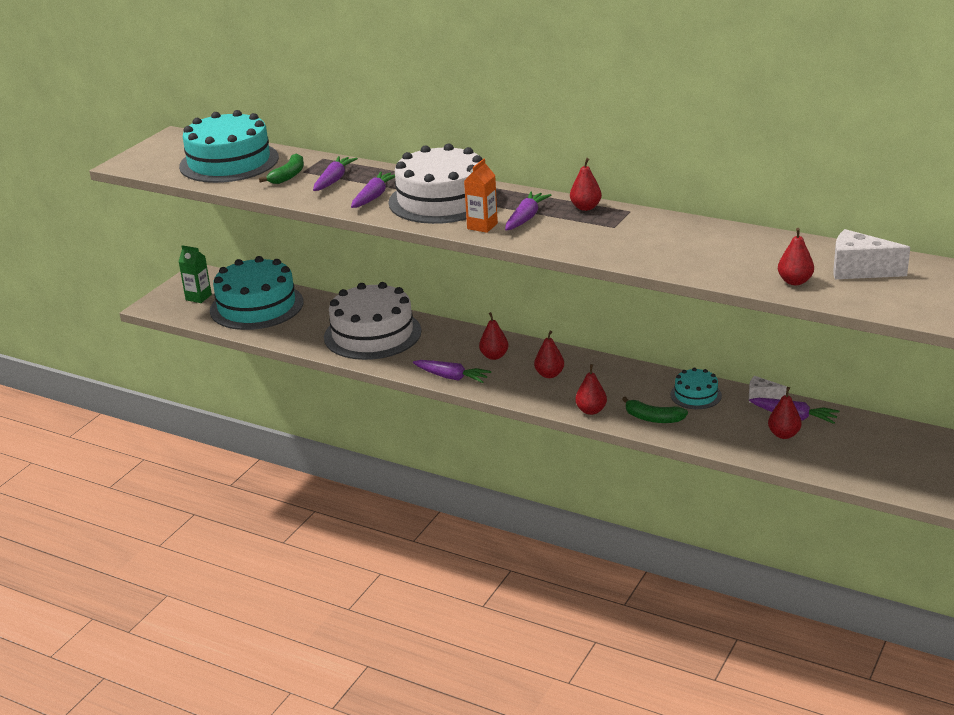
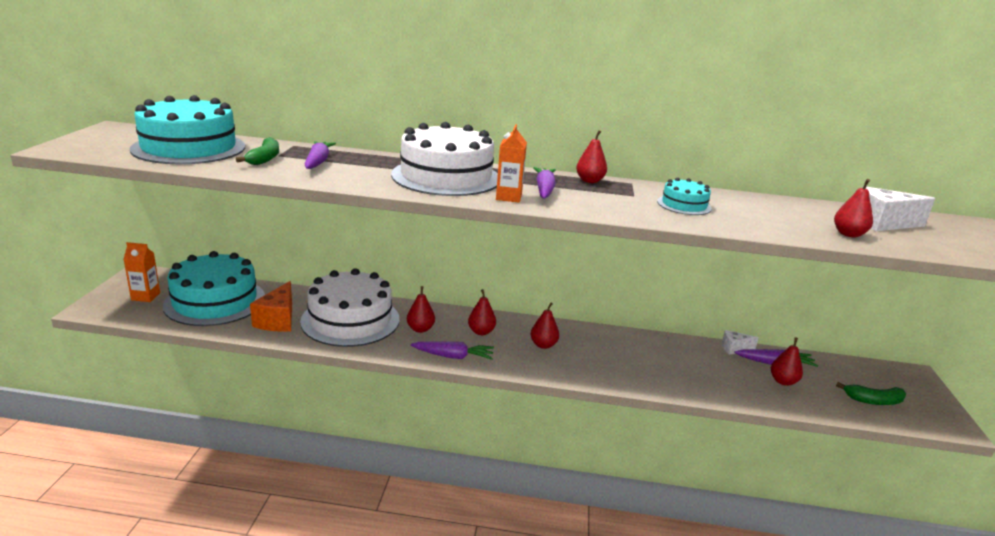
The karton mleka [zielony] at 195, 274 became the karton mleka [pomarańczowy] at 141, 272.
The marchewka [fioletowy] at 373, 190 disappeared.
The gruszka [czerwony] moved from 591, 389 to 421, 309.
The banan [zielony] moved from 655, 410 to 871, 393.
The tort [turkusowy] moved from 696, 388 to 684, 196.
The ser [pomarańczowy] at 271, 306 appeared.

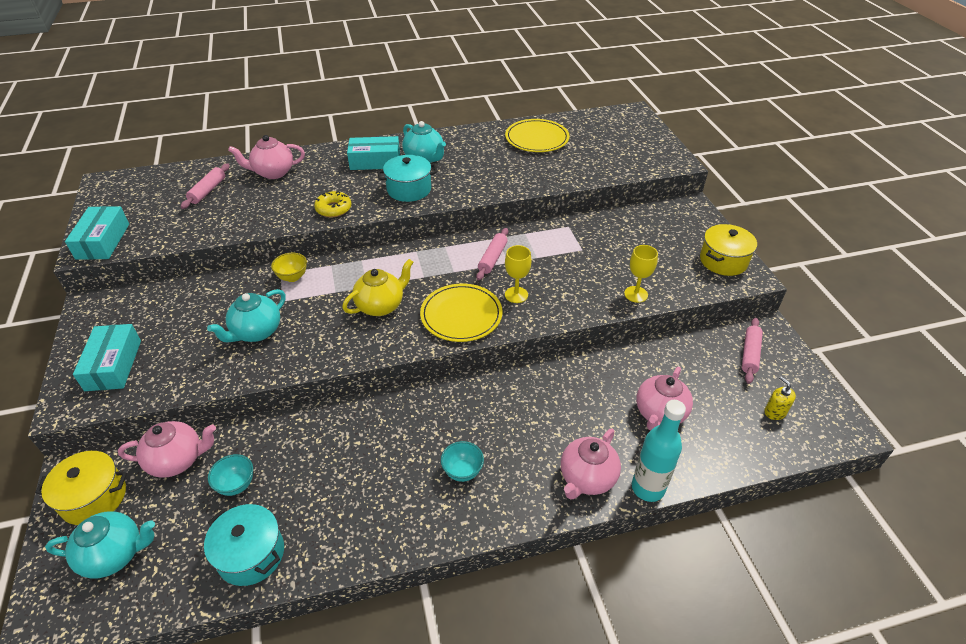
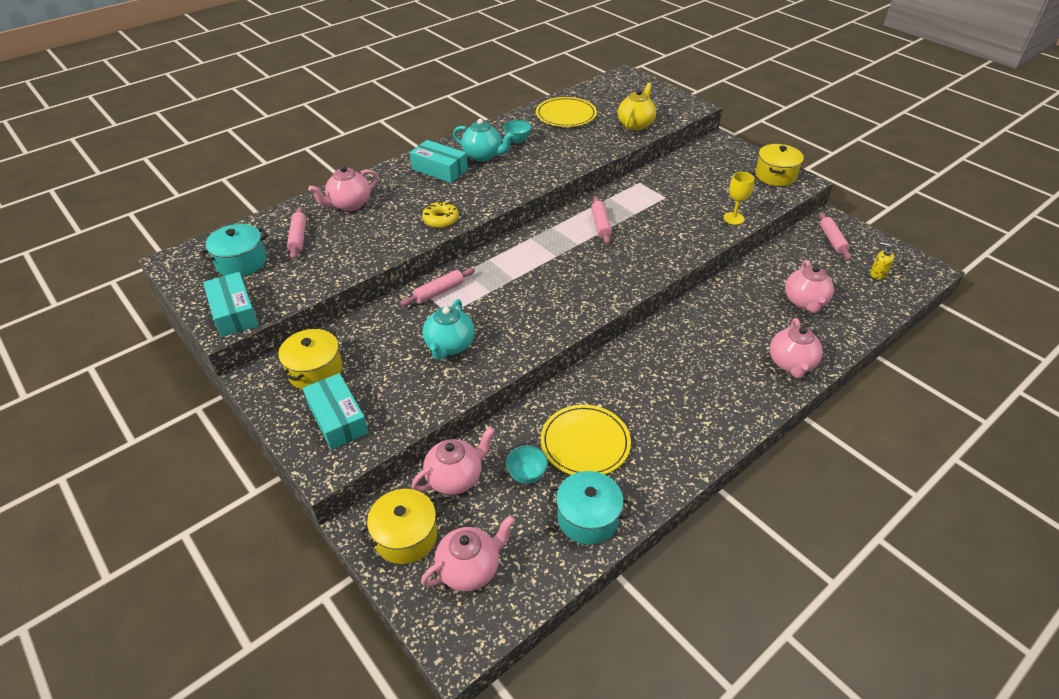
The imbryk [turkusowy] at 100, 545 became the imbryk [różowy] at 468, 553.
The miska [żółty] at 289, 267 was replaced by the wałek do ciasta [różowy] at 437, 287.
The imbryk [żółty] moved from 377, 287 to 637, 107.
The pudełko [turkusowy] at 373, 153 turned 60 degrees clockwise.
The garnek [turkusowy] moved from 407, 178 to 234, 250.
The talerz [żółty] moved from 461, 313 to 586, 440.
The miska [turkusowy] moved from 462, 461 to 517, 132.
The kielich [żółty] at 518, 274 disappeared.
The butelka [turkusowy] at 659, 451 disappeared.
The garnek [żółty] at 310, 359 appeared.

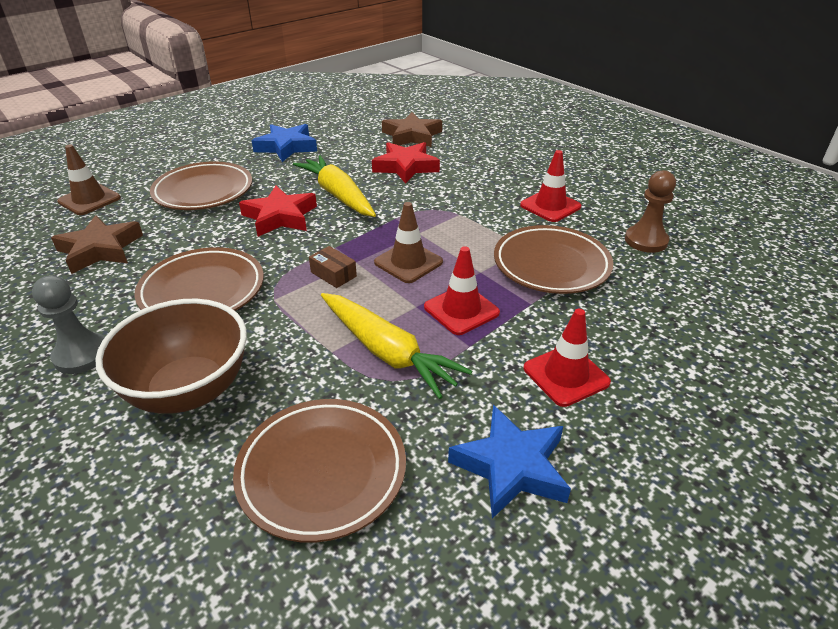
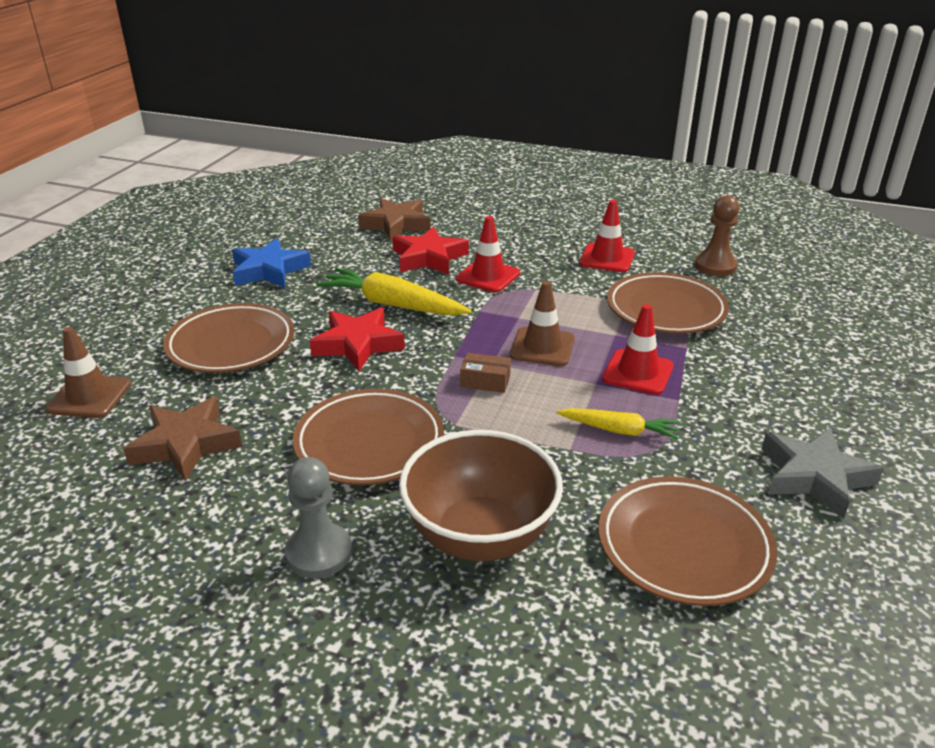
The marchewka [żółty] at 396, 346 changed to 0.60 times the size.
The gwiazda [niebieski] at 509, 462 became the gwiazda [szary] at 823, 473.
The pachołek [czerwony] moved from 567, 358 to 488, 254.

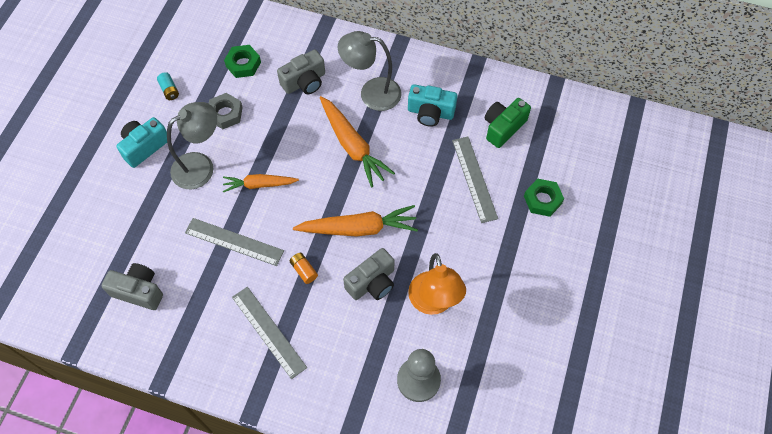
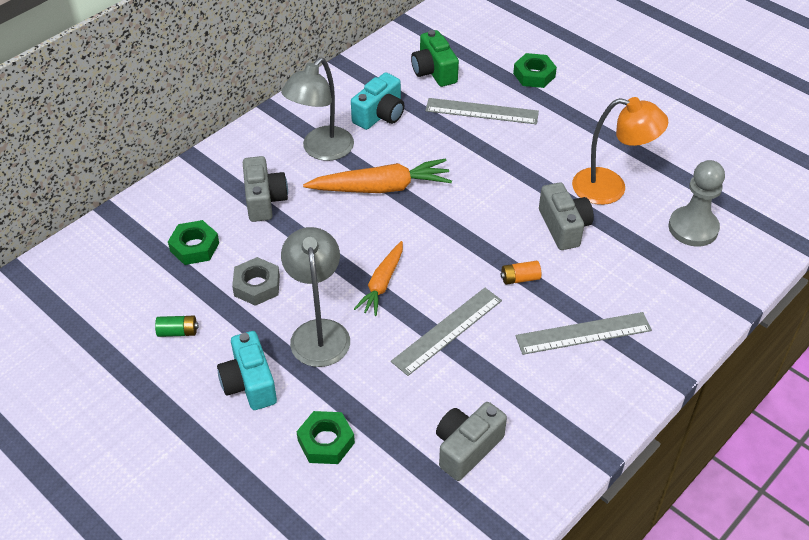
The bateria [turkusowy] at 168, 86 became the bateria [zielony] at 176, 326.
The marchewka [pomarańczowy] at 355, 221 disappeared.
The nakrętka [zielony] at 325, 437 appeared.

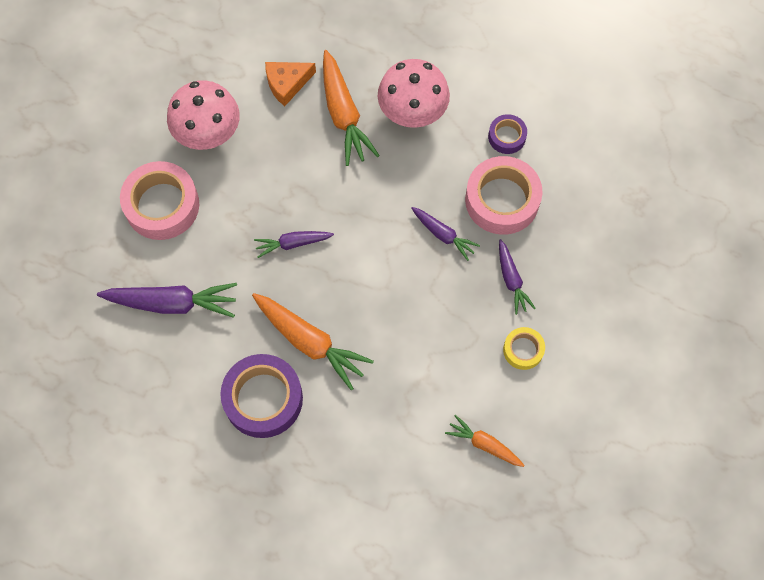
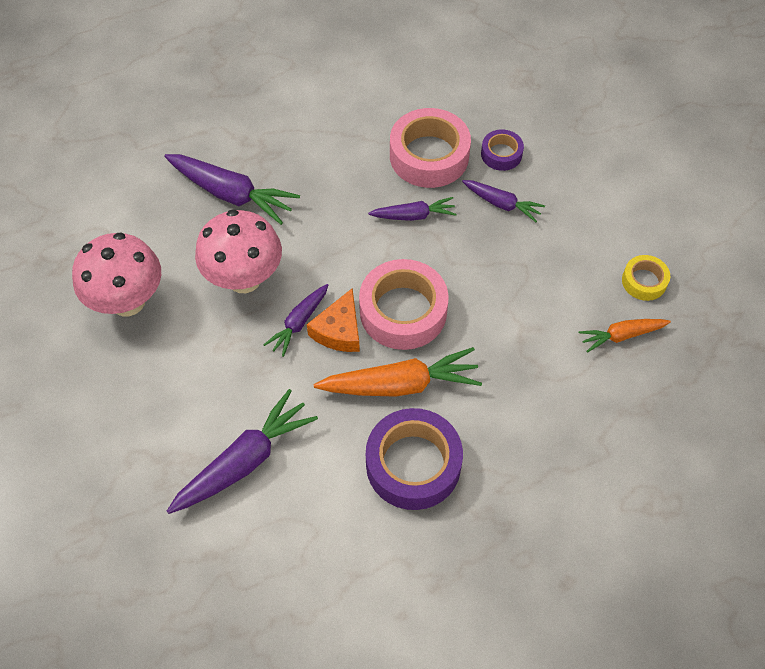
The taśma klejąca [różowy] moved from 159, 200 to 404, 304.
The ser [pomarańczowy] moved from 290, 84 to 333, 320.
The marchewka [pomarańczowy] at 351, 108 became the marchewka [fioletowy] at 232, 189.
The grzyb [różowy] moved from 414, 93 to 238, 251.
The taśma klejąca [fioletowy] moved from 507, 134 to 502, 150.
The taśma klejąca [żółty] moved from 524, 348 to 646, 278.

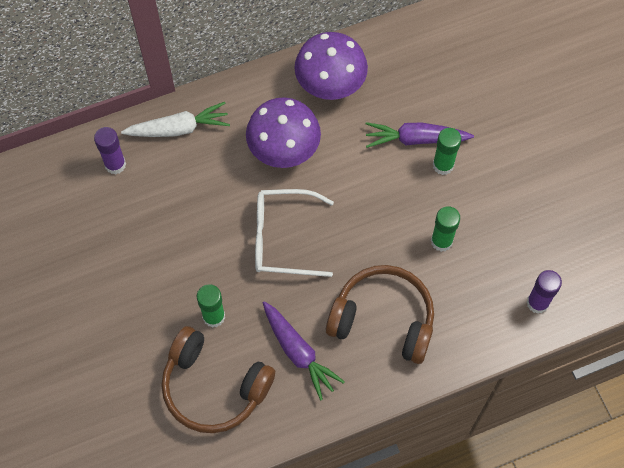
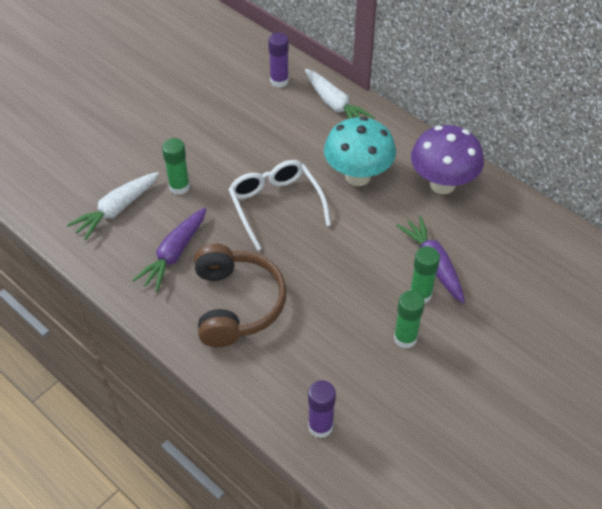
The słuchawki [brązowy] at 218, 379 was replaced by the marchewka [biały] at 113, 206.
The grzyb [fioletowy] at 283, 132 became the grzyb [turkusowy] at 360, 151.
The klej w sztyfcie [zielony] moved from 445, 229 to 409, 320.

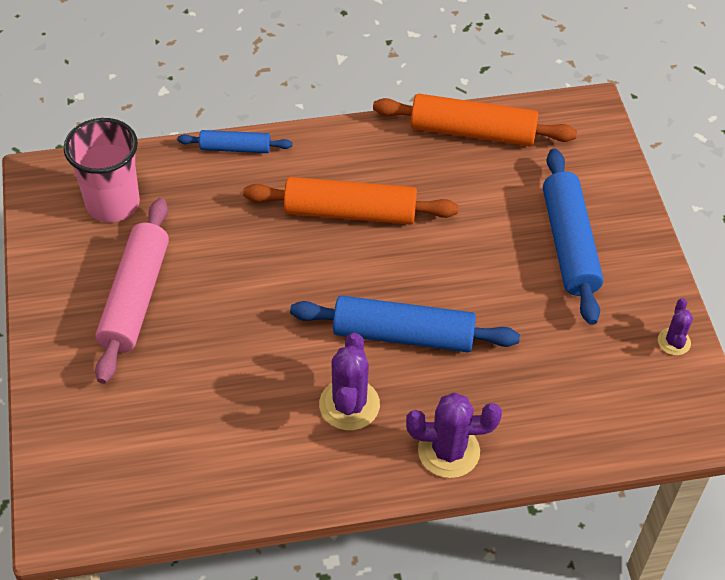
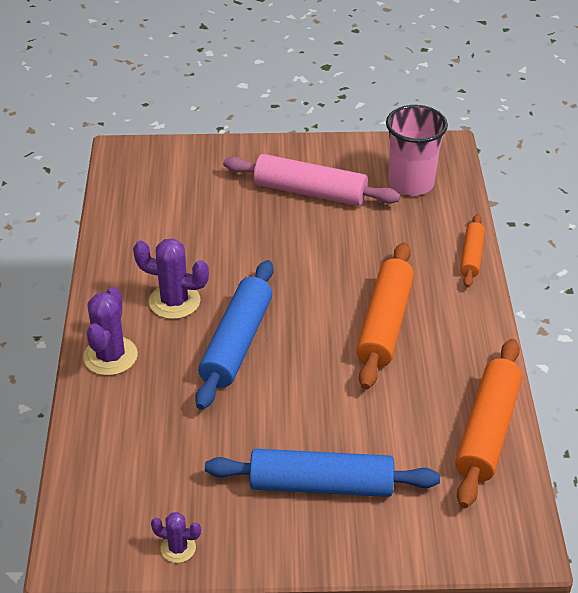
The wałek do ciasta [niebieski] at 234, 141 became the wałek do ciasta [pomarańczowy] at 472, 251.

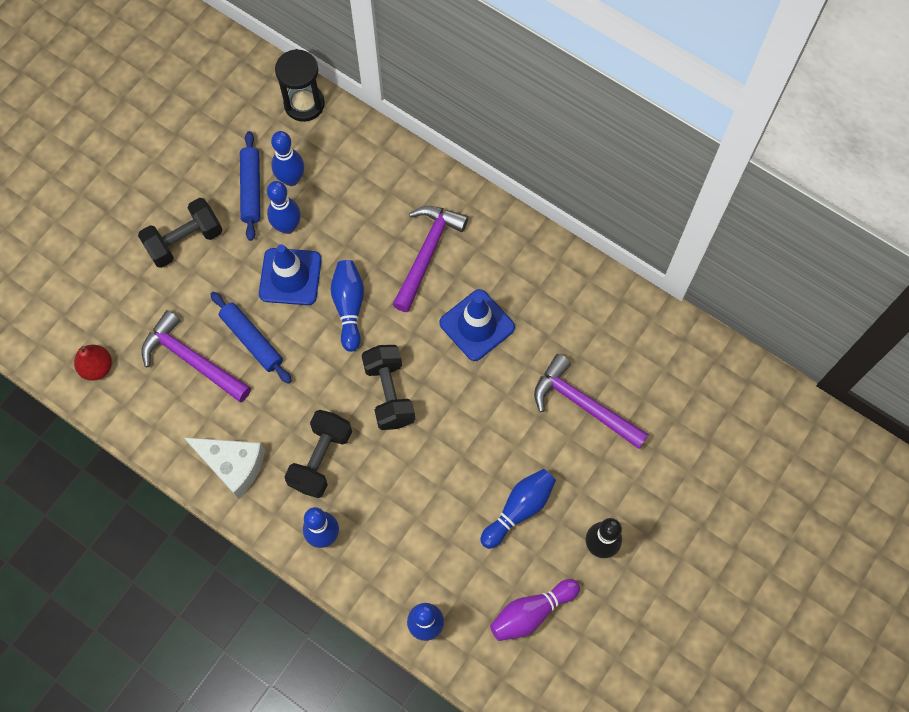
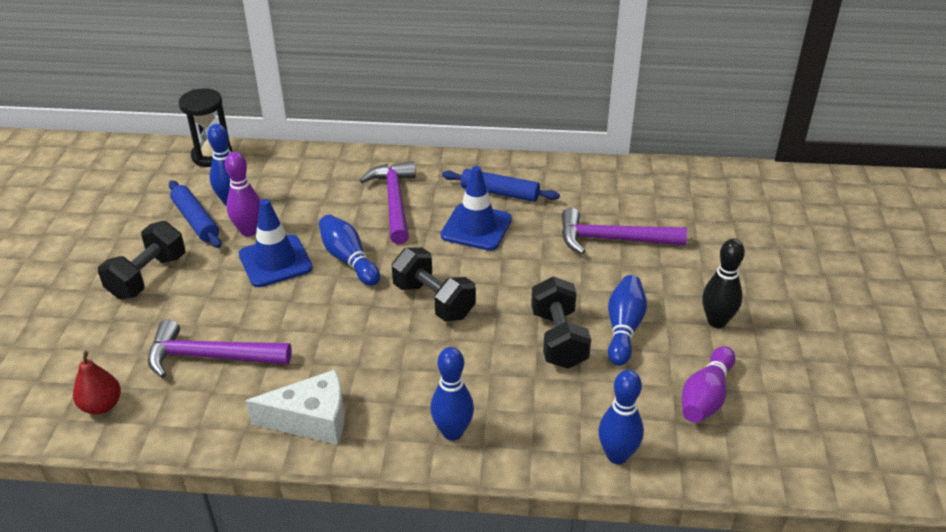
The wałek do ciasta [niebieski] moved from 251, 338 to 501, 185.
The kręgiel [niebieski] at 284, 207 became the kręgiel [fioletowy] at 242, 194.
The hantel [czarny] moved from 318, 454 to 561, 322.

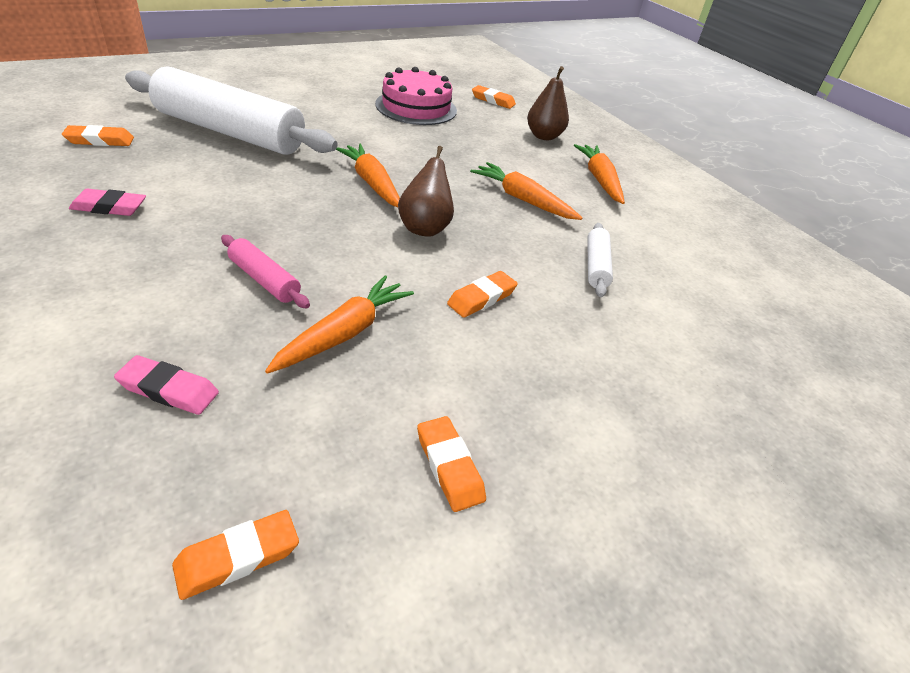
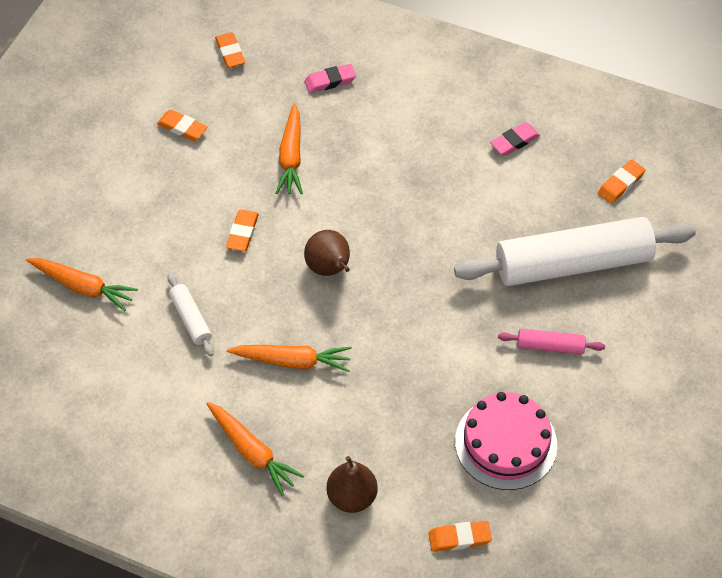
The gumka do mazania [pomarańczowy] at 235, 555 turned 45 degrees counterclockwise.
The wałek do ciasta [różowy] moved from 265, 271 to 551, 342.
The marchewka [pomarańczowy] moved from 368, 175 to 82, 284.

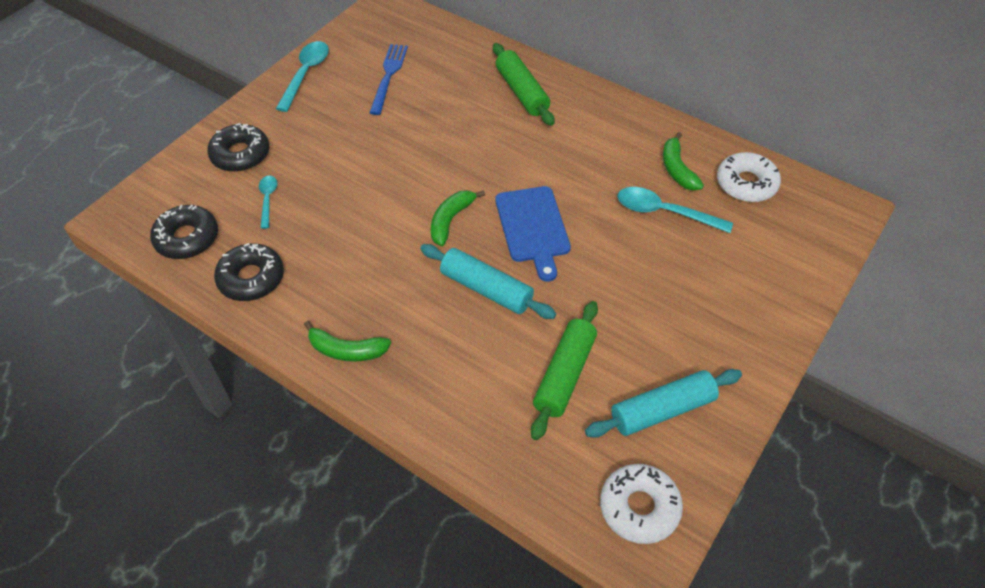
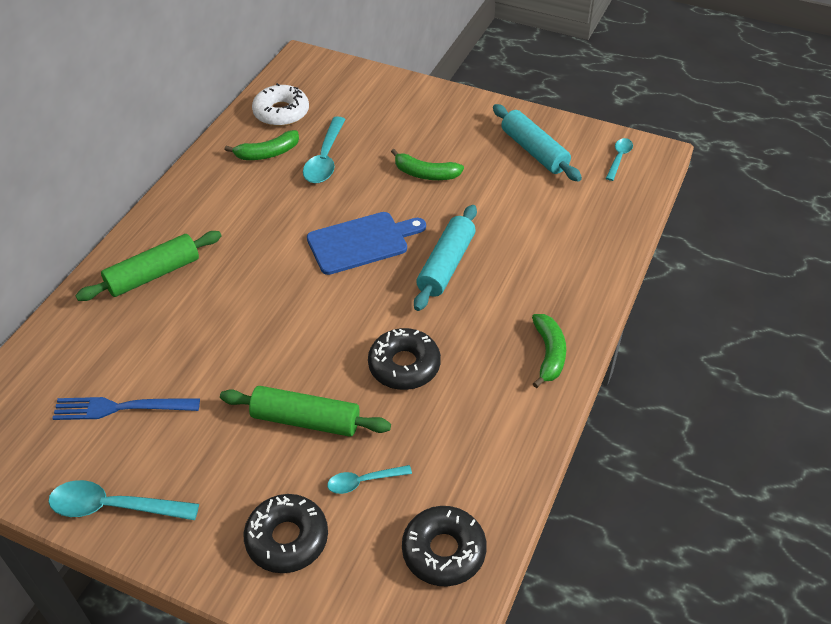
The donut [czarny] moved from 249, 272 to 404, 359.
The banan [zielony] moved from 458, 218 to 427, 164.
The wałek do ciasta [zielony] moved from 564, 370 to 305, 411.
The donut [biały] at 641, 504 was replaced by the łyżka [turkusowy] at 619, 159.

